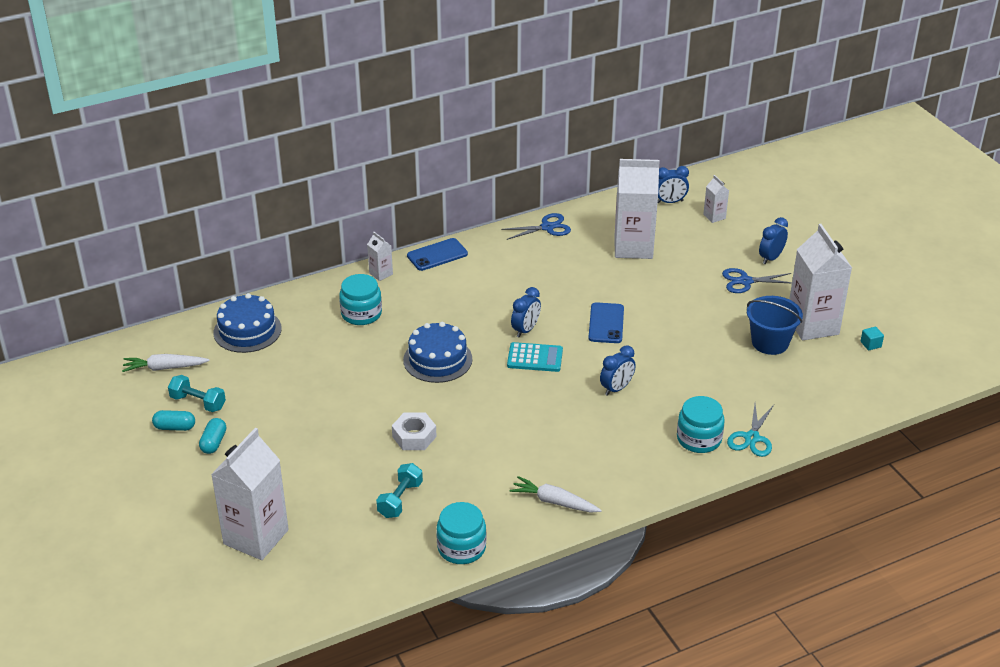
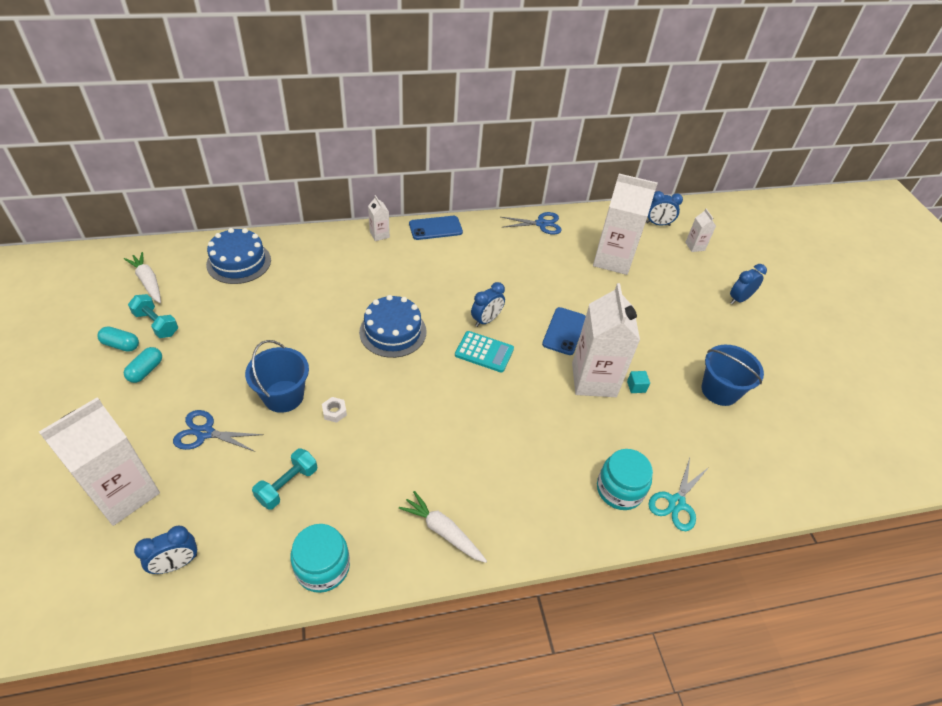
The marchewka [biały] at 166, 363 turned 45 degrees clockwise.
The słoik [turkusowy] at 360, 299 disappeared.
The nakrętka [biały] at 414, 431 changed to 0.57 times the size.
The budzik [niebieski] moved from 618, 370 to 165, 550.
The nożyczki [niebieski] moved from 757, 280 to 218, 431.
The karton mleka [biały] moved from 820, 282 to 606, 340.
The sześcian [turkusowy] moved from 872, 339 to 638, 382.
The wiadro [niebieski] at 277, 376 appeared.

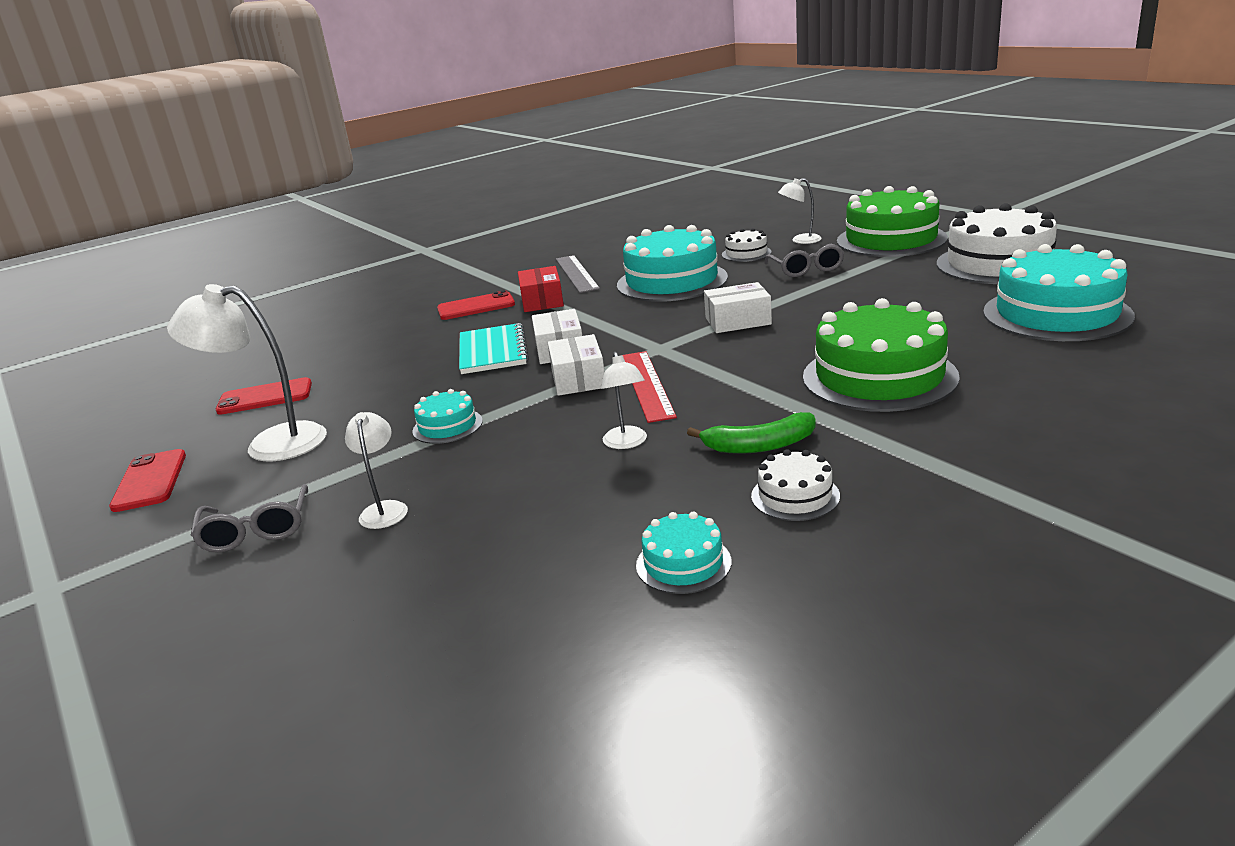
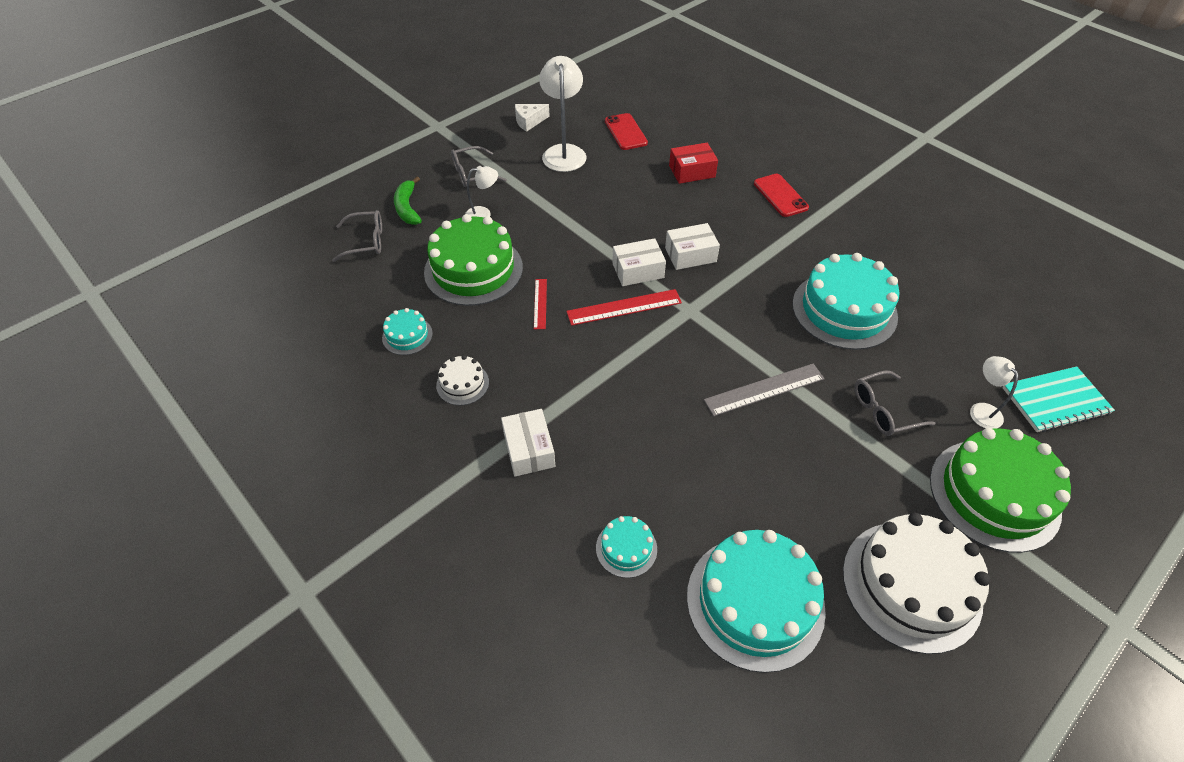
The telefon [czerwony] at 147, 480 was replaced by the ser [biały] at 532, 118.
The tort [turkusowy] moved from 447, 416 to 626, 547.
The zeszyt [turkusowy] moved from 494, 348 to 1058, 399.
The pudełko [czerwony] moved from 541, 289 to 693, 163.
The linijka [szary] moved from 578, 274 to 764, 390.
The lampka [biały] at 624, 400 was replaced by the linijka [czerwony] at 540, 304.
The banan [zielony] moved from 751, 433 to 408, 201.
The pudełko [biały] moved from 738, 307 to 528, 443.
The tort [biały] at 747, 245 disappeared.
The tort [zielony] moved from 881, 355 to 473, 260.
The okulary [szary] at 357, 236 appeared.

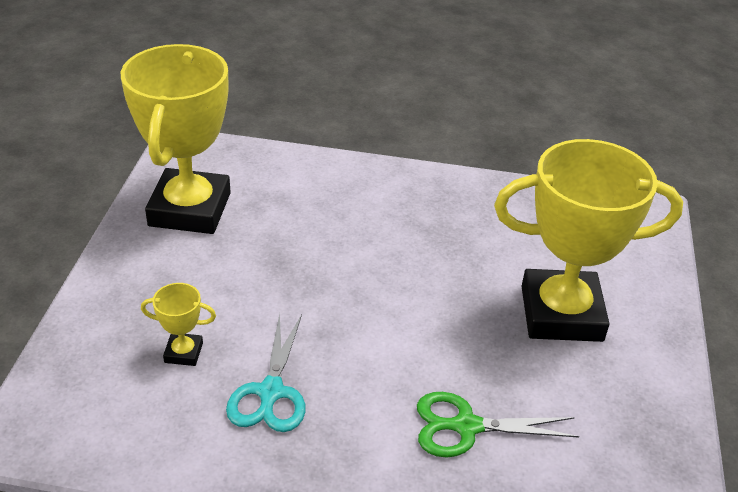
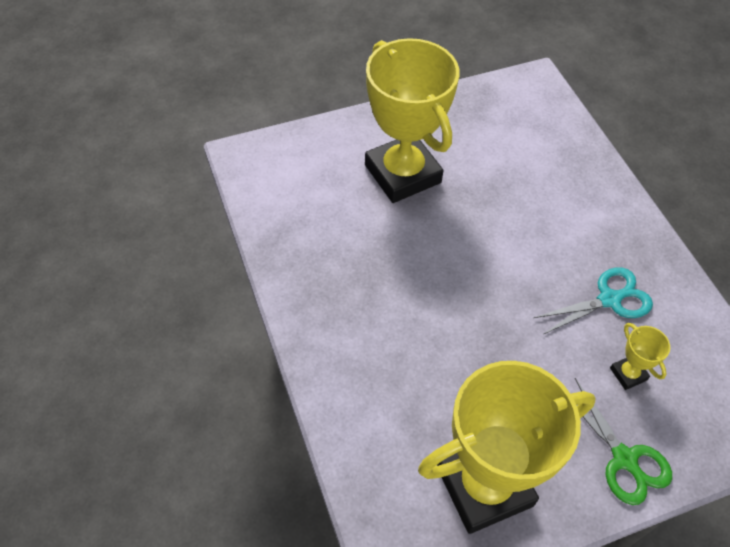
The nożyczki [zielony] moved from 498, 424 to 623, 441.

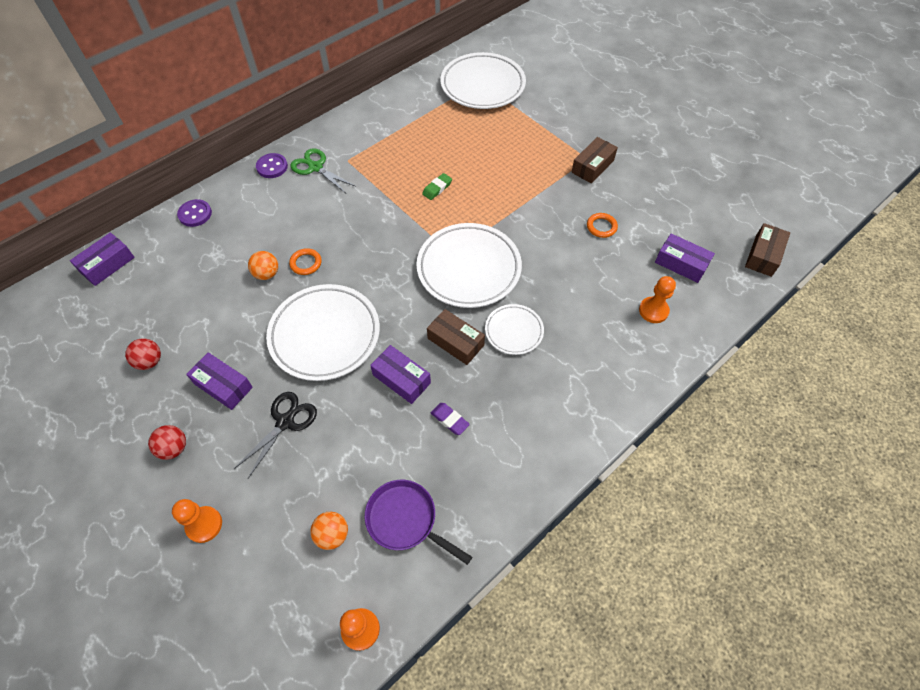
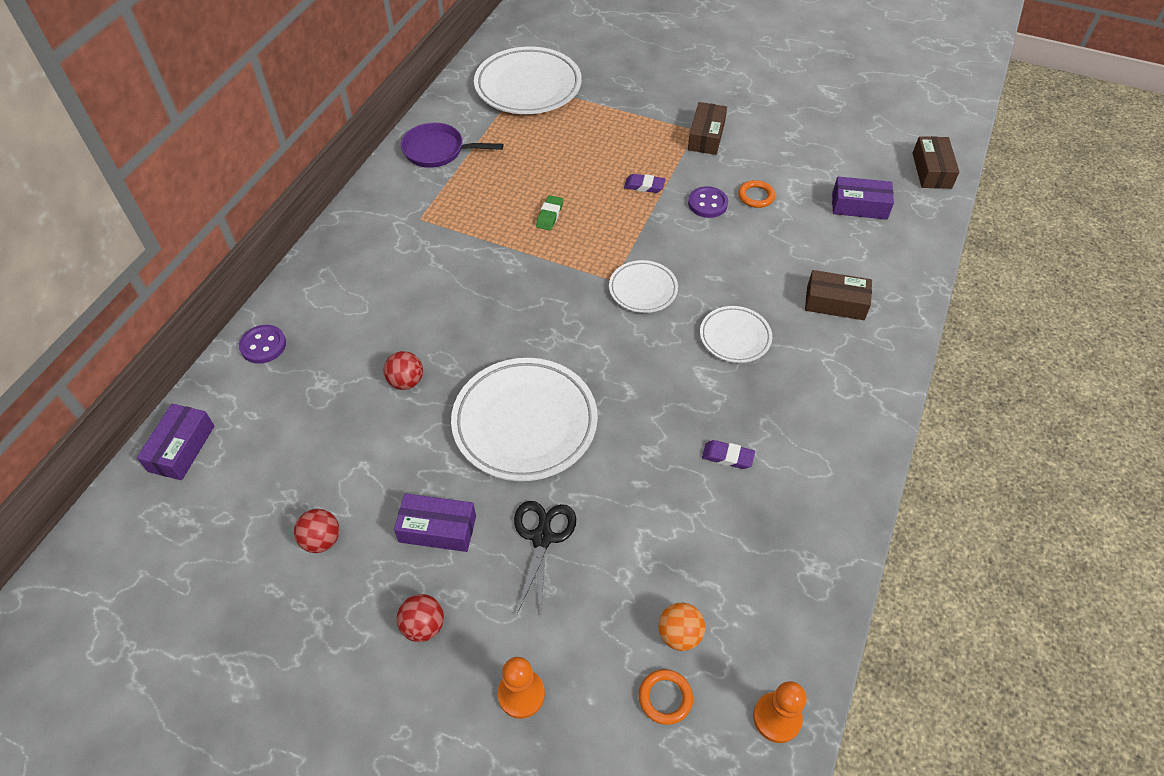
The piłka [pomarańczowy] at 263, 265 became the piłka [czerwony] at 403, 370.
The guzik [fioletowy] moved from 272, 165 to 708, 202.
The pierścień [pomarańczowy] moved from 305, 261 to 666, 697.
The nożyczki [zielony] at 323, 170 disappeared.
The patelnia [fioletowy] moved from 418, 522 to 452, 145.
The pudełko [fioletowy] at 400, 374 disappeared.
The talerz [biały] at 469, 265 changed to 0.53 times the size.
The pudełko [brązowy] moved from 456, 337 to 838, 295.
The pionek [pomarańczowy] at 657, 299 disappeared.
The gumka do mazania [fioletowy] at 644, 183 appeared.

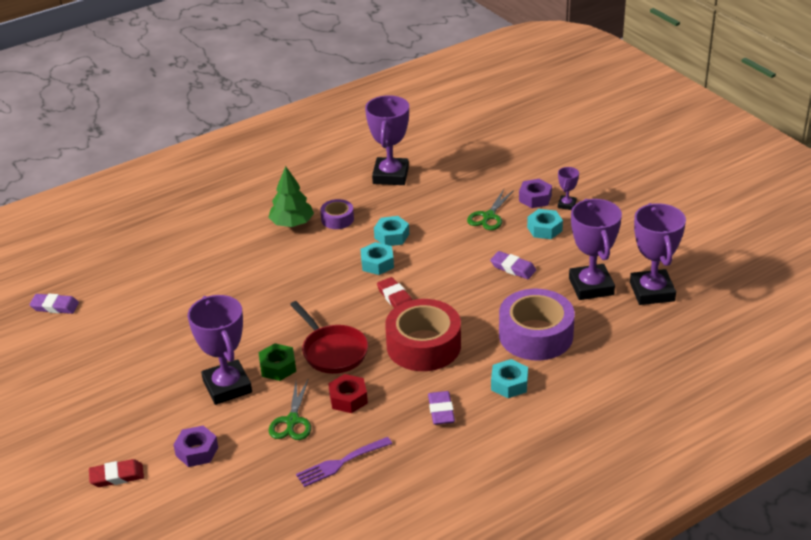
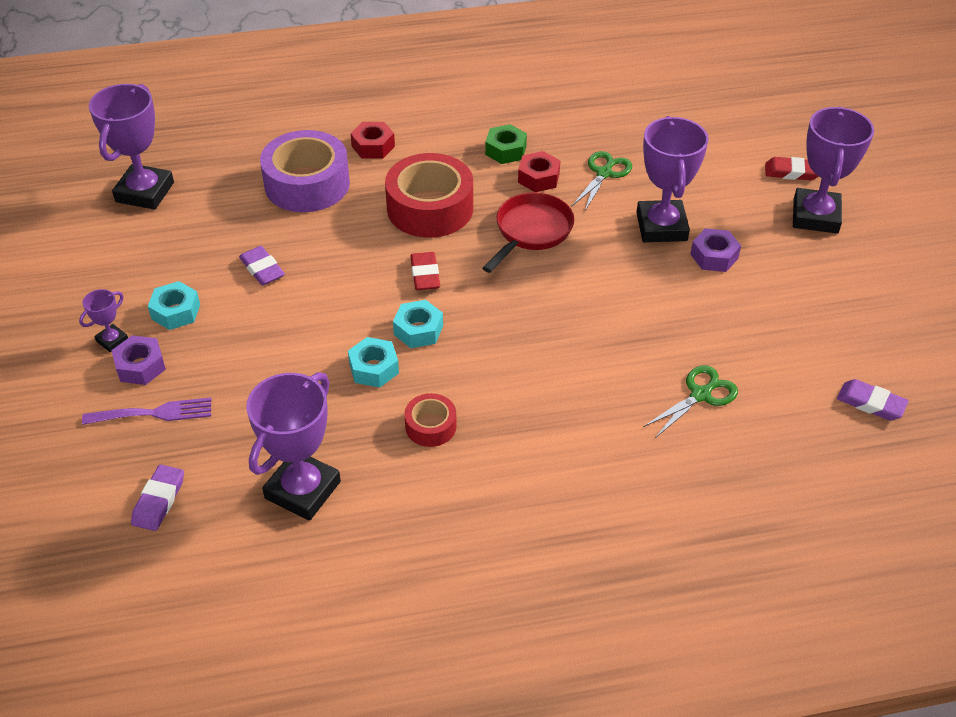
The nakrętka [fioletowy] moved from 195, 446 to 715, 250.
The nakrętka [zielony] moved from 277, 362 to 506, 144.
The drzewko [zielony] at 291, 196 disappeared.
The patelnia [czerwony] at 329, 337 turned 45 degrees clockwise.
The widelec [fioletowy] moved from 344, 462 to 146, 411.
The taśma klejąca [fioletowy] at 337, 214 became the taśma klejąca [czerwony] at 430, 420.
The gumka do mazania [fioletowy] moved from 441, 408 to 157, 497.
The nożyczki [zielony] moved from 490, 209 to 690, 401.
The nakrętka [turkusowy] at 509, 378 became the nakrętka [czerwony] at 372, 140.
The puchar [fioletowy] moved from 595, 249 to 833, 170.

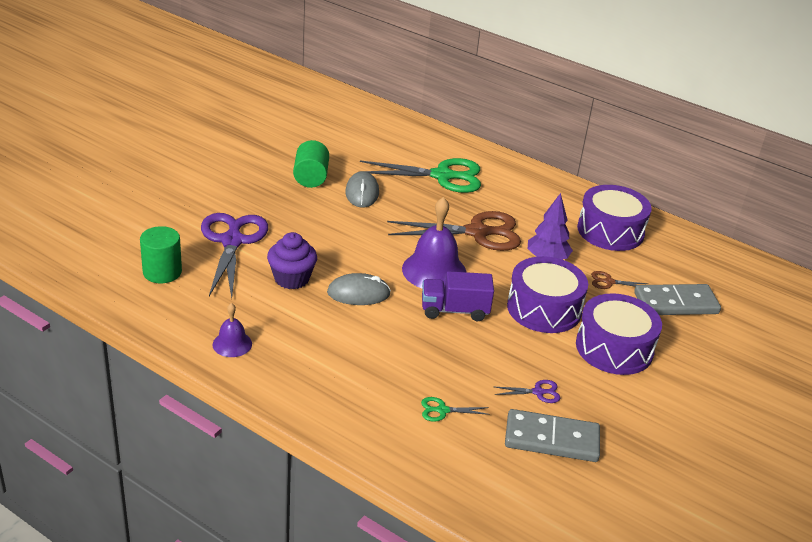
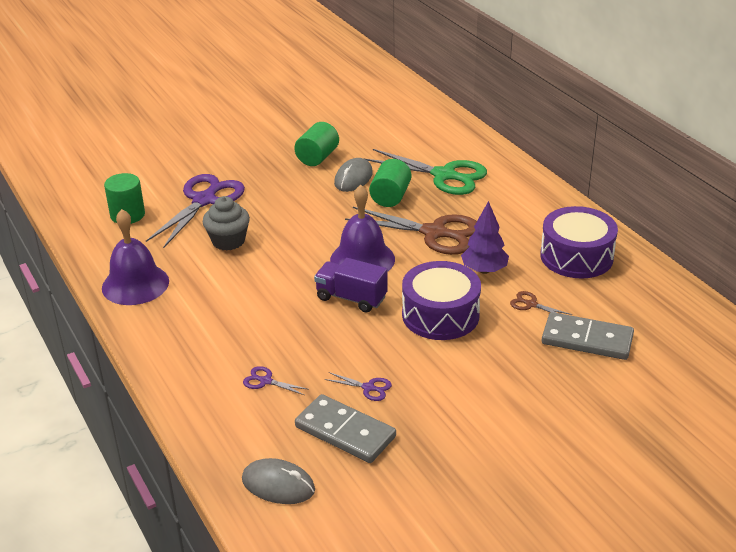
The dzwonek [fioletowy] at 232, 330 changed to 1.86 times the size.
The muffinka [fioletowy] at 292, 260 became the muffinka [szary] at 226, 223.
The myszka [szary] moved from 359, 289 to 278, 481.
The nożyczki [zielony] at 455, 409 became the nożyczki [fioletowy] at 276, 380.
The bęben [fioletowy] at 619, 334 disappeared.
The walec [zielony] at 390, 183 appeared.

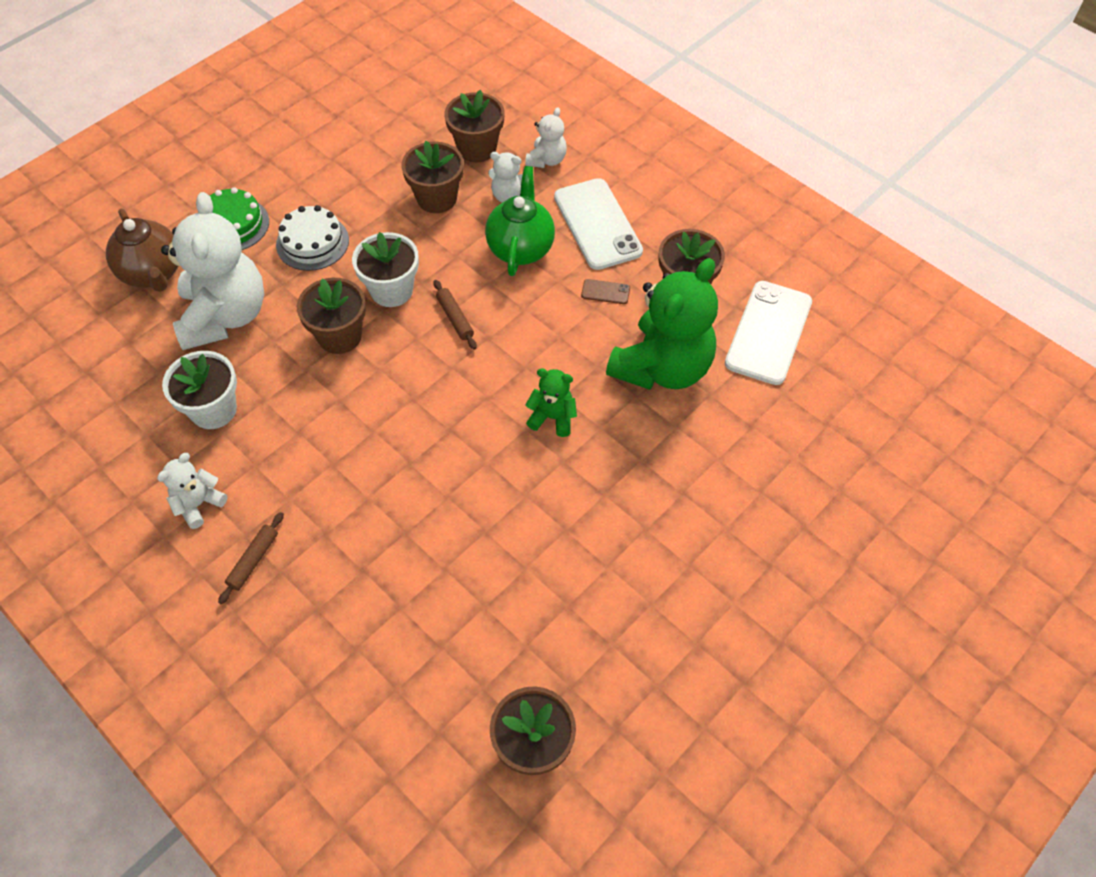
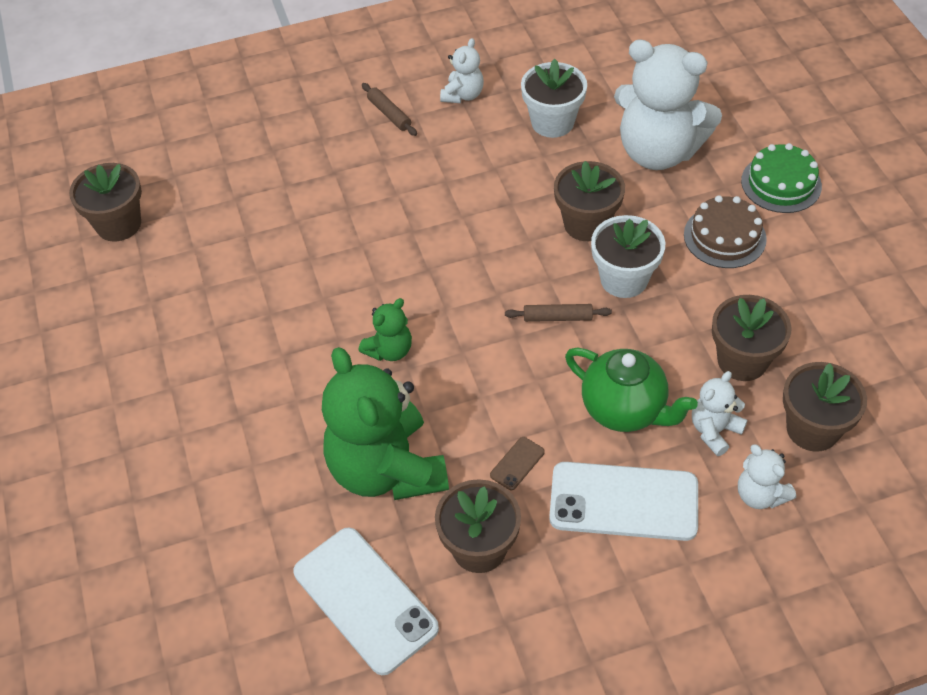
The imbryk [brązowy] at 142, 250 disappeared.
The miś [biały] at 192, 491 turned 45 degrees clockwise.
The tort [biały] at 312, 238 became the tort [brązowy] at 725, 231.

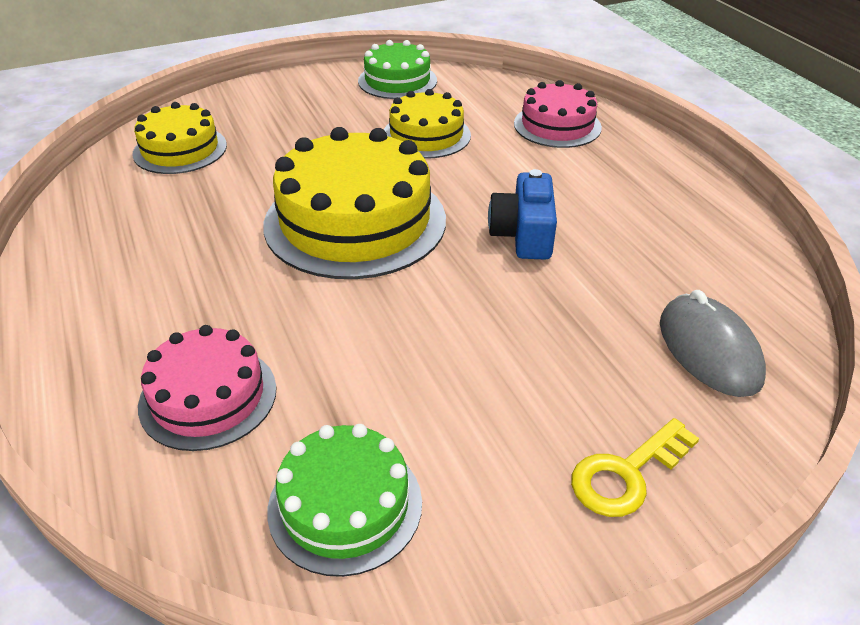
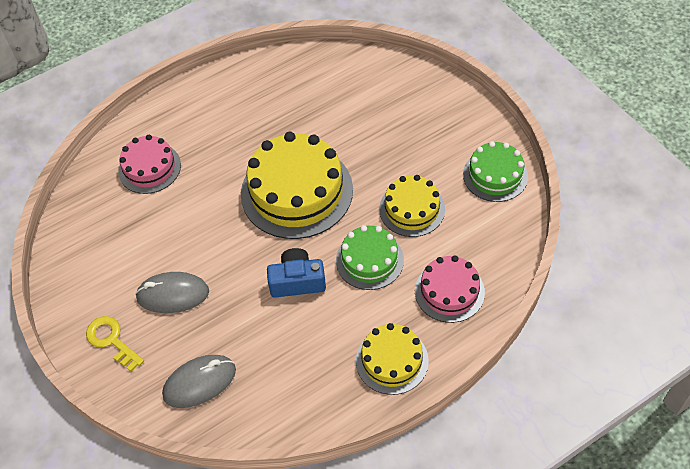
The tort [żółty] moved from 179, 138 to 392, 359.
The tort [zielony] moved from 344, 500 to 370, 257.
The myszka [szary] at 172, 292 appeared.

